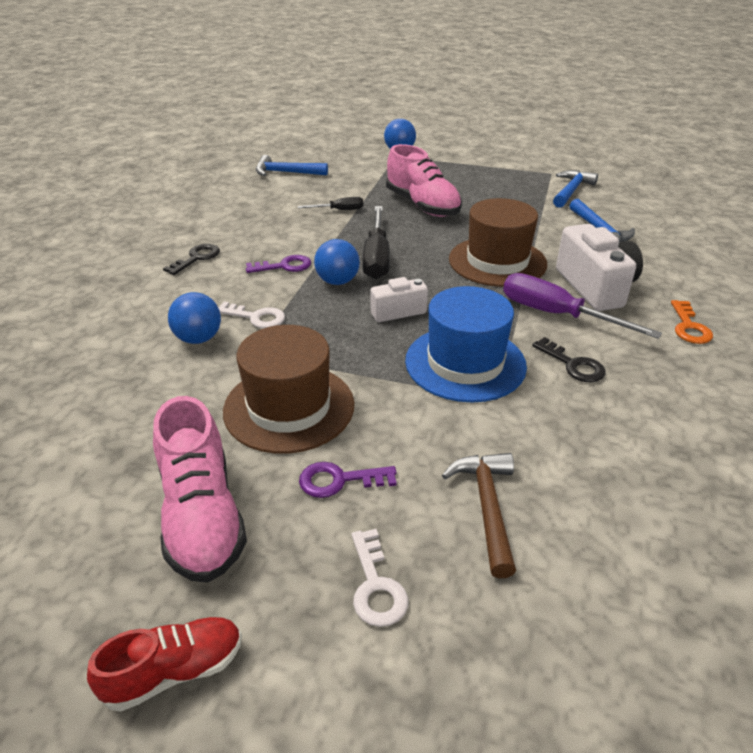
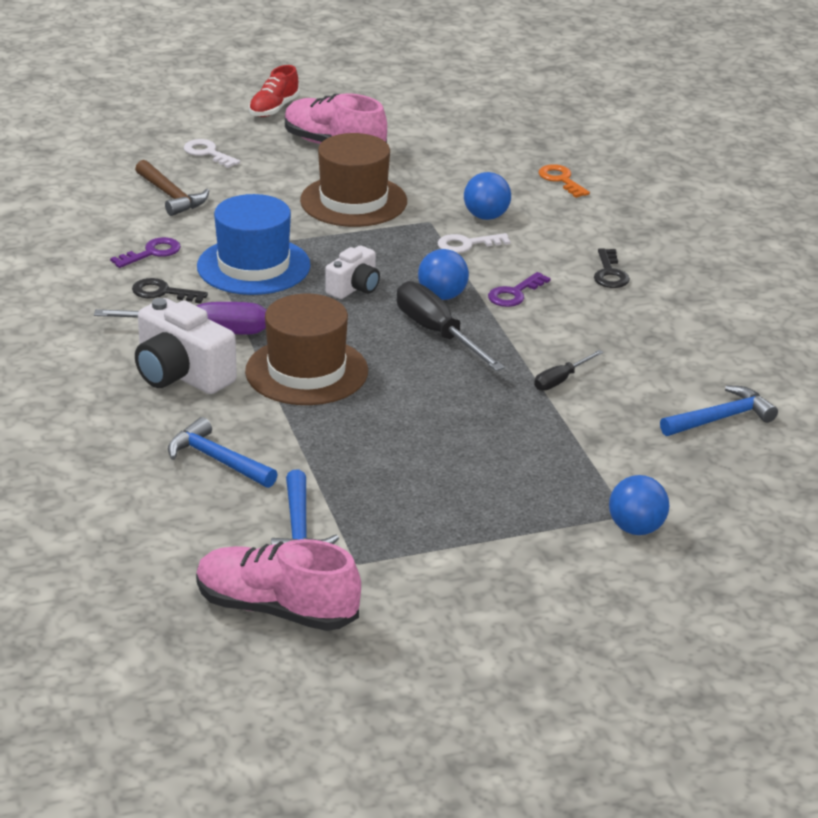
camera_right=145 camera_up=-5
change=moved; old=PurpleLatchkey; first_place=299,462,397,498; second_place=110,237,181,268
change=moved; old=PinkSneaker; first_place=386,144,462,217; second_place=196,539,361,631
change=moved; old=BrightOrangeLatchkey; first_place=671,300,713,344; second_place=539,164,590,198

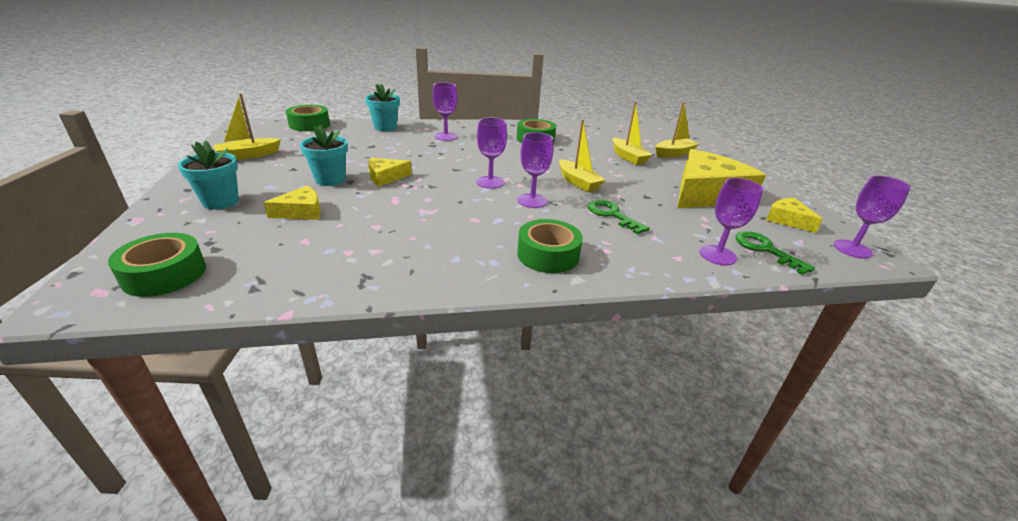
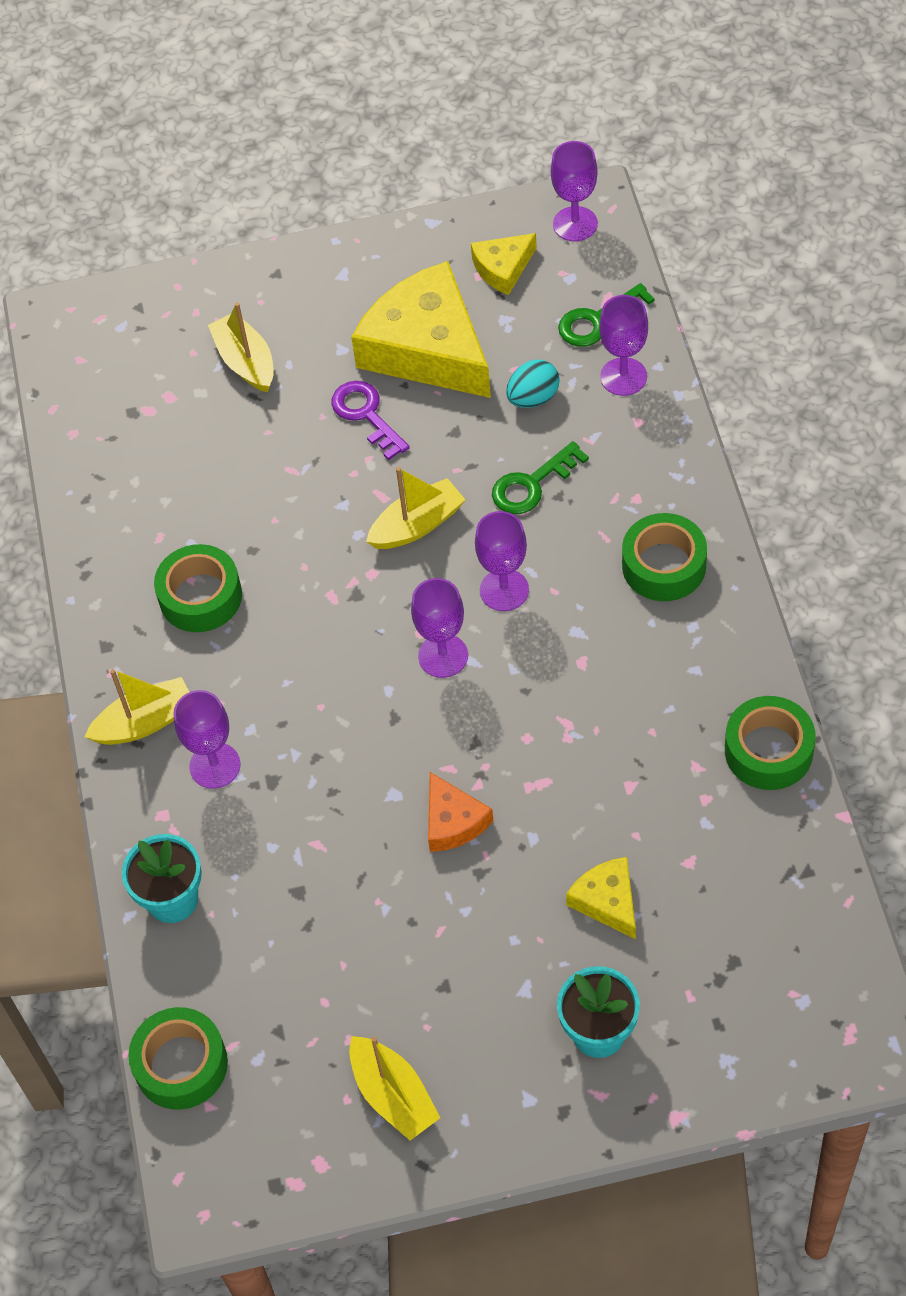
camera_right=-85 camera_up=25
change=removed; old=AquaFlowerPot; first_place=300,125,348,186
change=added; new=PurpleLatchkey; second_place=331,381,410,460
change=added; new=AquaEgg; second_place=506,360,560,408
change=moved; old=GreenTape; first_place=108,233,206,297; second_place=725,696,816,790
change=moved; old=GoldenSailboat; first_place=612,101,652,165; second_place=84,669,189,745
change=recoloured; old=GoldenPieceOfCheese; new=BrightOrangePieceOfCheese; first_place=368,158,412,187; second_place=428,772,493,852

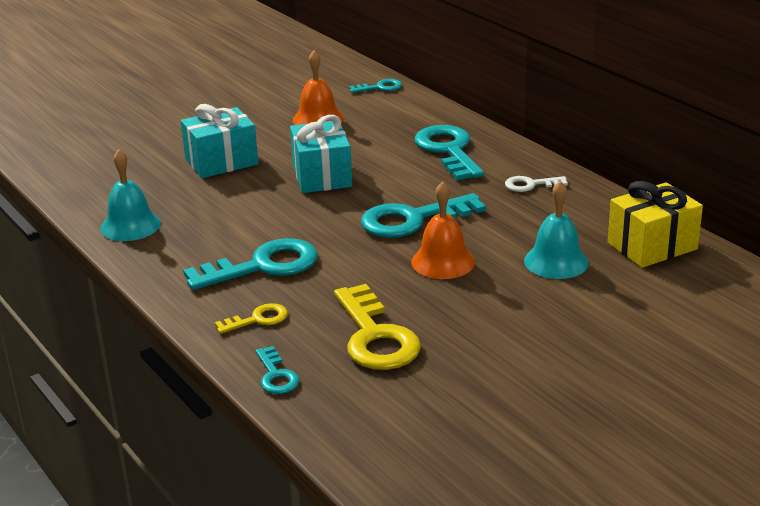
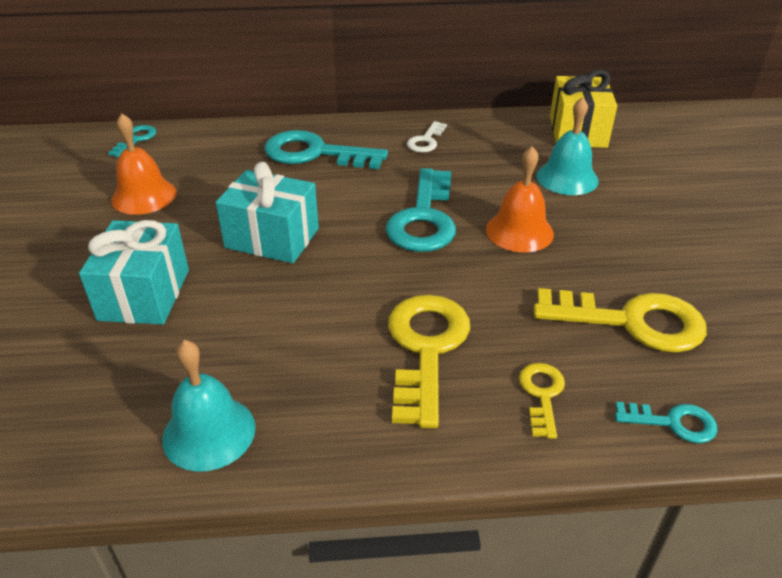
camera_right=-60 camera_up=10
change=recoloured; old=AquaLatchkey; new=GoldenLatchkey; first_place=183,238,318,290; second_place=388,295,470,428

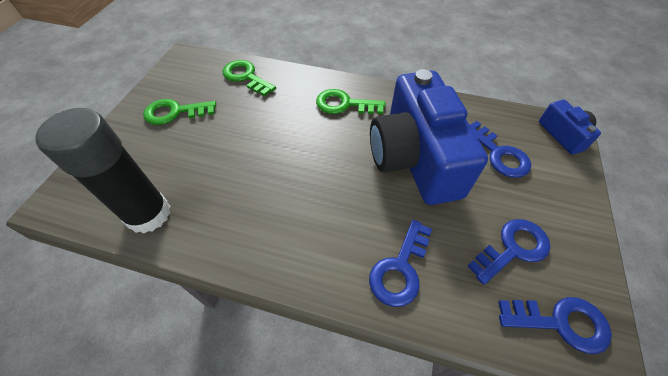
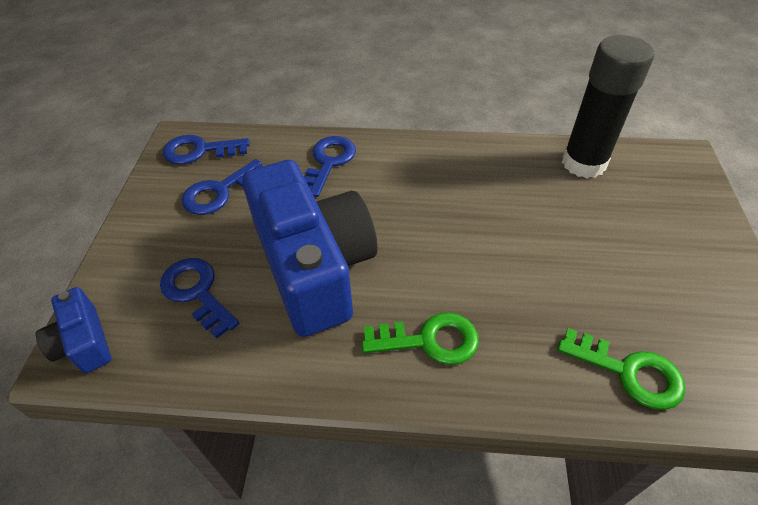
camera_right=170 camera_up=-5
change=removed; old=GreenLatchkey; first_place=143,99,216,125

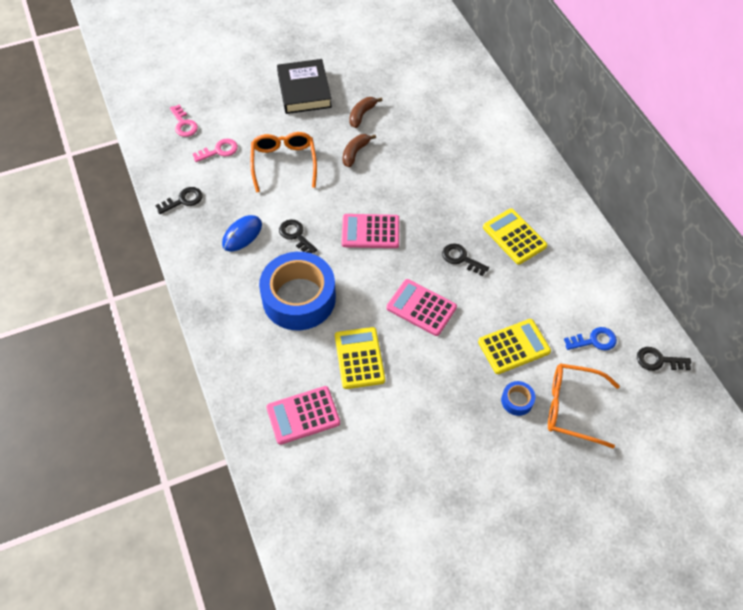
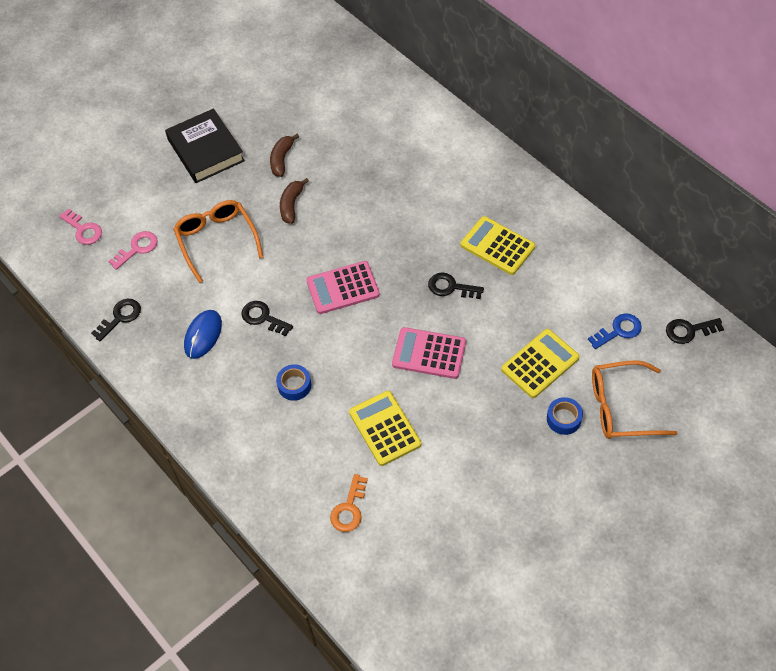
camera_right=-15 camera_up=0
change=replaced; old=PinkAddingMachine; new=BrightOrangeLatchkey; first_place=266,386,340,445; second_place=330,474,368,532
change=resized; old=CobaltTape; first_place=259,252,336,330; second_place=276,364,311,401; factor=0.4

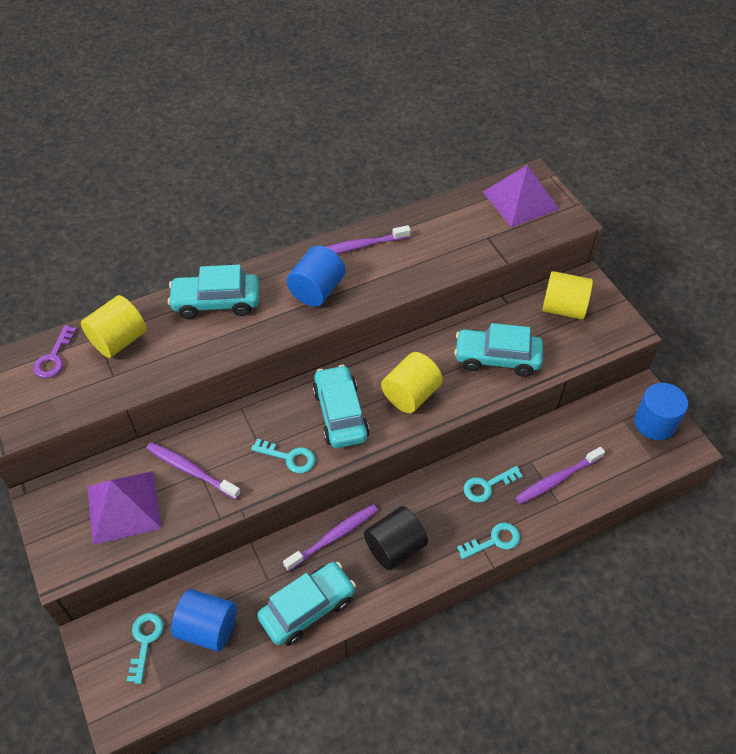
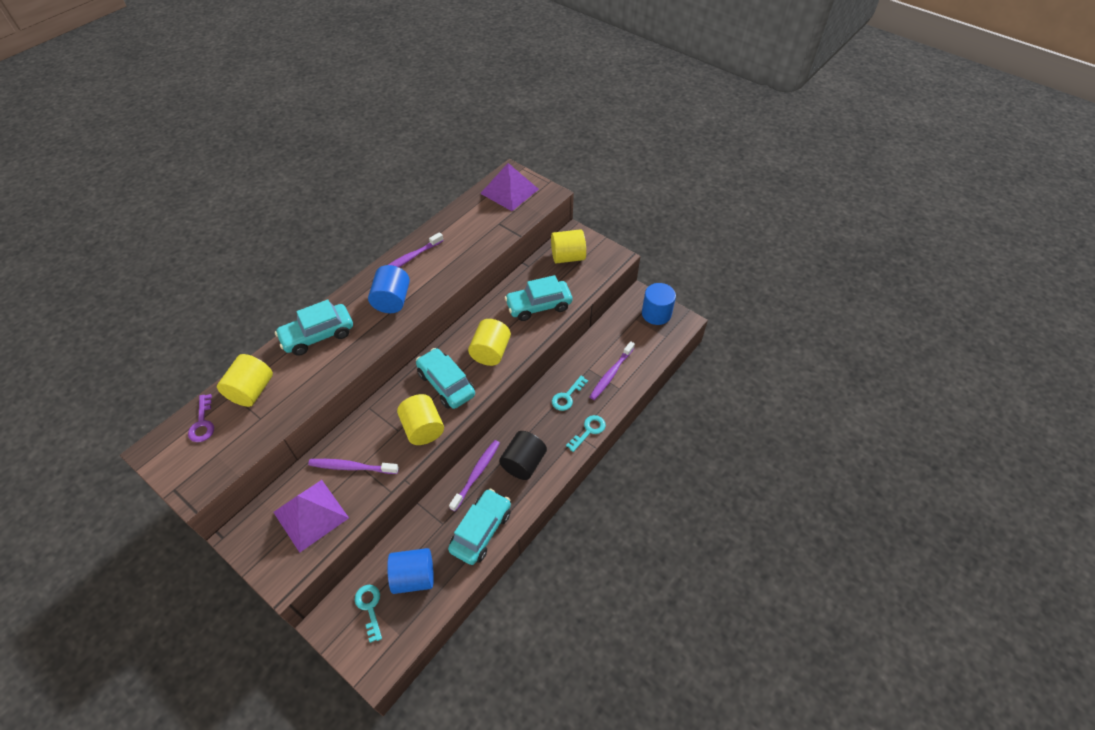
camera_right=-25 camera_up=0
change=replaced; old=AquaLatchkey; new=GoldenCylinder; first_place=251,439,316,473; second_place=397,394,444,445

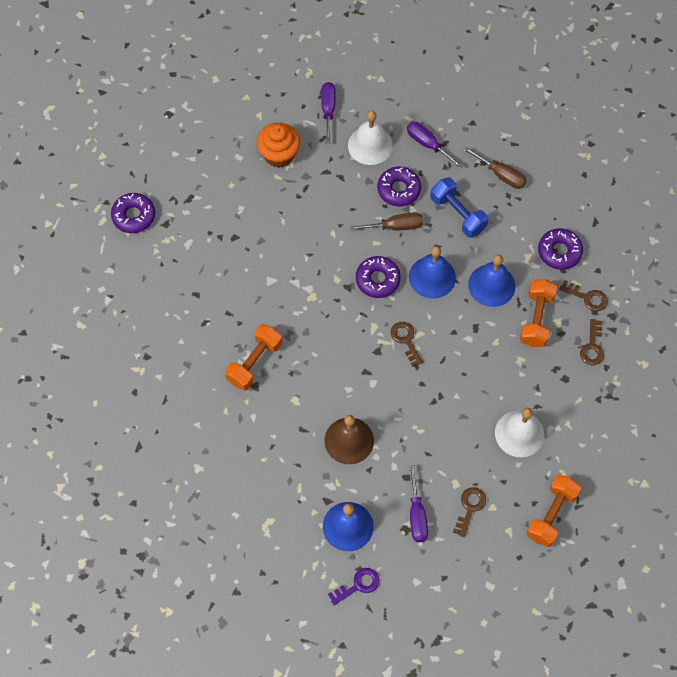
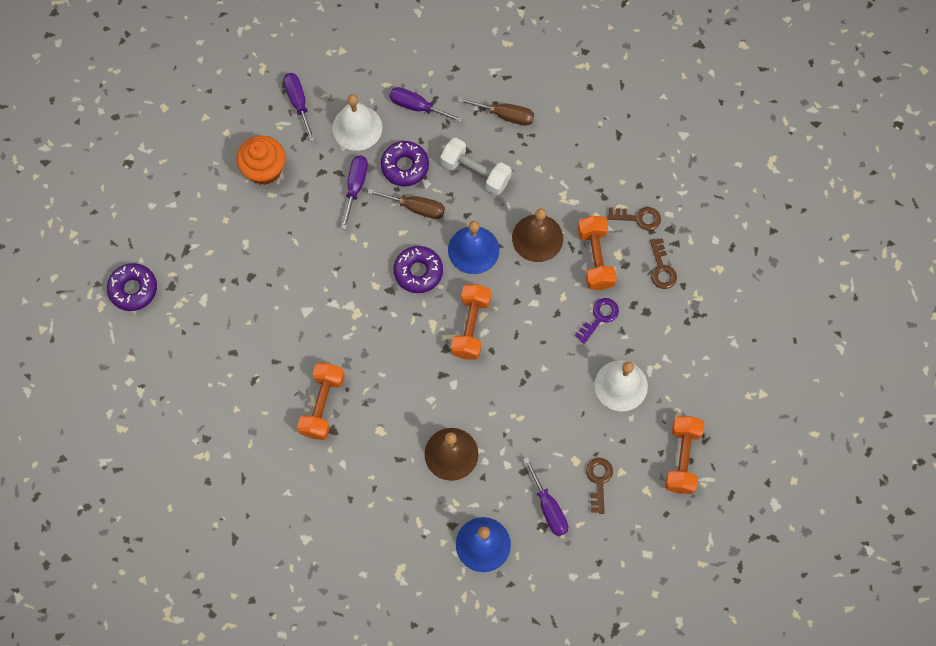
camera_right=-20 camera_up=5
change=removed; old=PurpleDoughnut; first_place=538,228,583,270
change=added; new=PurpleFlatScrewdriver; second_place=341,156,368,229
change=moved; old=PurpleLatchkey; first_place=328,568,379,605; second_place=575,298,619,344
change=replaced; old=DarkBrownLatchkey; new=BrightOrangeDumbbell; first_place=390,322,423,367; second_place=451,284,491,359
change=recoloured; old=CobaltDumbbell; new=PureWhiteDumbbell; first_place=430,177,489,238; second_place=441,138,512,195
change=recoloured; old=CobaltSchoolBell; new=DarkBrownSchoolBell; first_place=468,254,516,307; second_place=512,208,563,262
change=turned; old=DarkBrownFlatScrewdriver; first_place=351,212,423,231; second_place=367,189,445,219; degrees=45

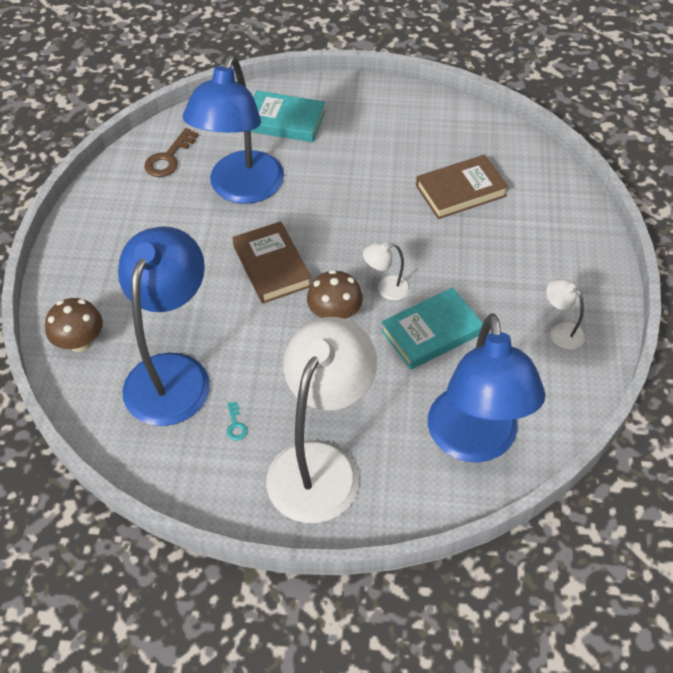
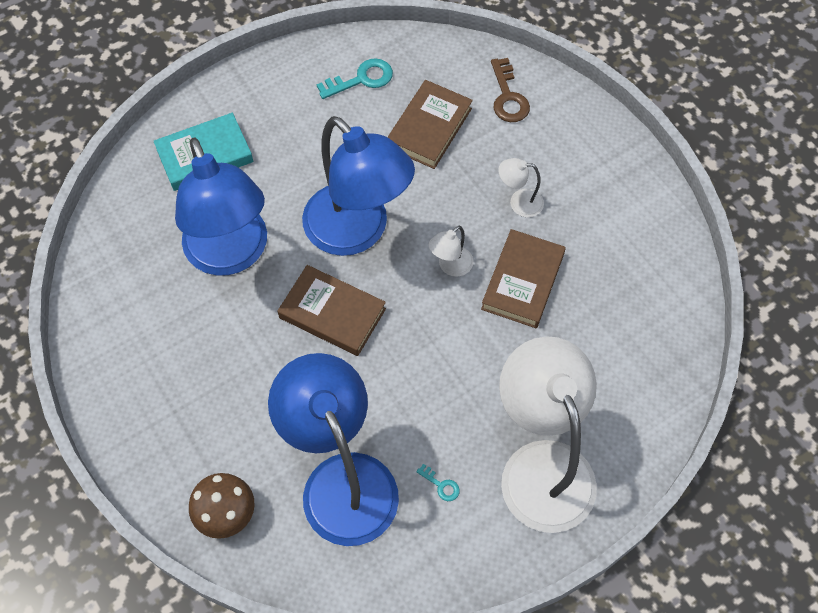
camera_right=-40 camera_up=10
change=removed; old=DarkBrownToadstool; first_place=307,270,363,319
change=added; new=AquaLatchkey; second_place=316,58,393,99
change=moved; old=DarkBrownLatchkey; first_place=144,128,198,177; second_place=491,58,530,122
change=moved; old=CobaltDeskLamp; first_place=428,313,546,463; second_place=302,116,415,256
change=moved; old=PureWhiteDeskLamp; first_place=546,279,585,350; second_place=498,158,544,217
change=recoloured; old=AquaHardback; new=DarkBrownHardback; first_place=381,287,483,370; second_place=481,229,566,328

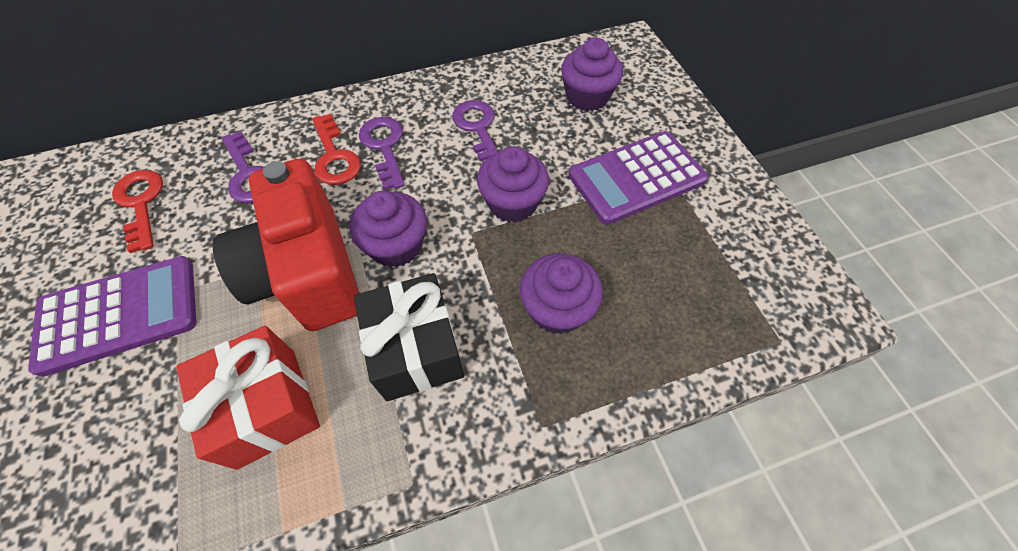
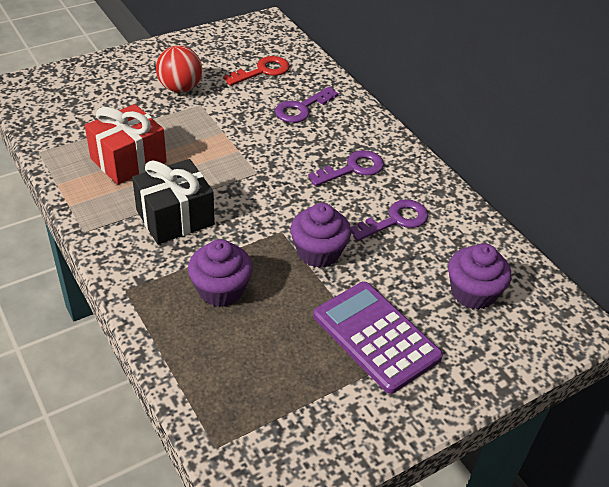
camera_right=75 camera_up=-15
change=removed; old=ScarletCompactCamera; first_place=212,159,359,331
change=removed; old=ScarletLatchkey; first_place=312,114,361,185
change=removed; old=PurpleCupcake; first_place=349,191,427,267
change=replaced; old=PurpleAddingMachine; new=ScarletSphere; first_place=28,256,196,377; second_place=156,46,202,93

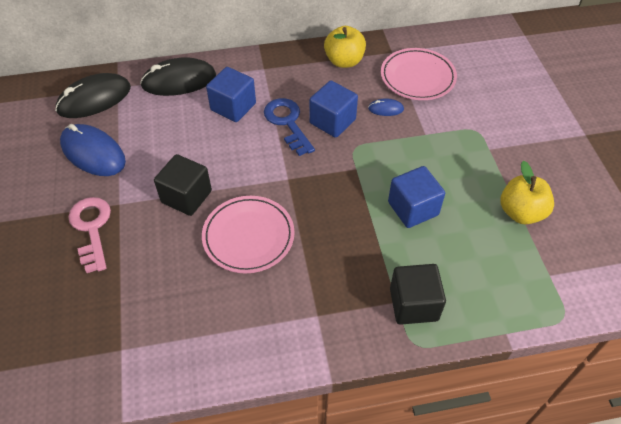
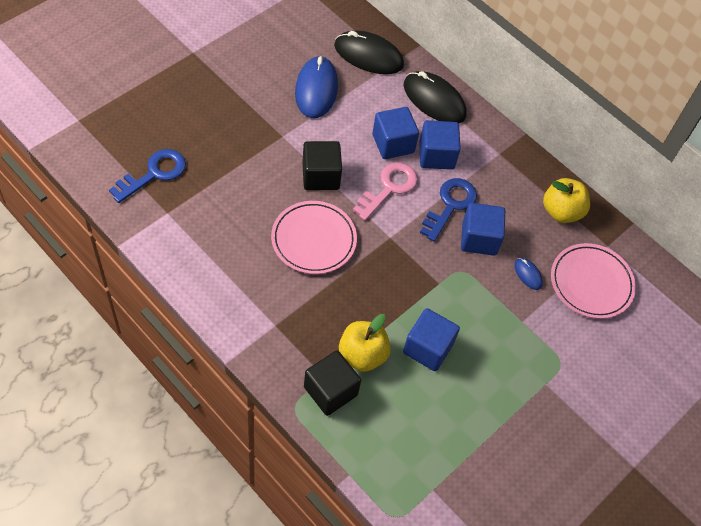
camera_right=50 camera_up=5
change=added; new=CobaltLatchkey; second_place=109,149,186,203
change=added; new=CobaltSolidCube; second_place=372,107,419,159
change=moved; old=PinkLatchkey; first_place=68,197,111,273; second_place=353,162,418,221
change=moved; old=GoldenApple; first_place=501,161,554,225; second_place=339,314,391,372

